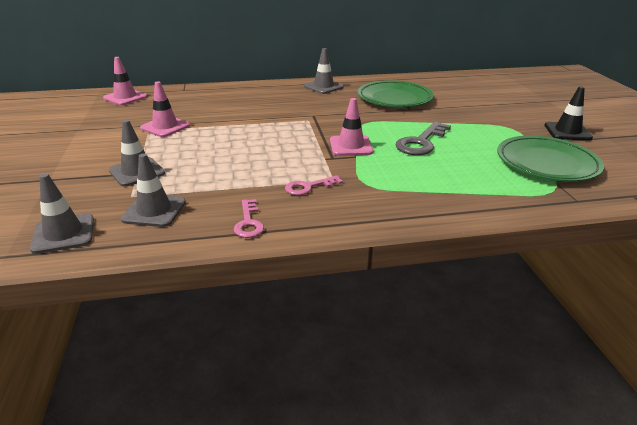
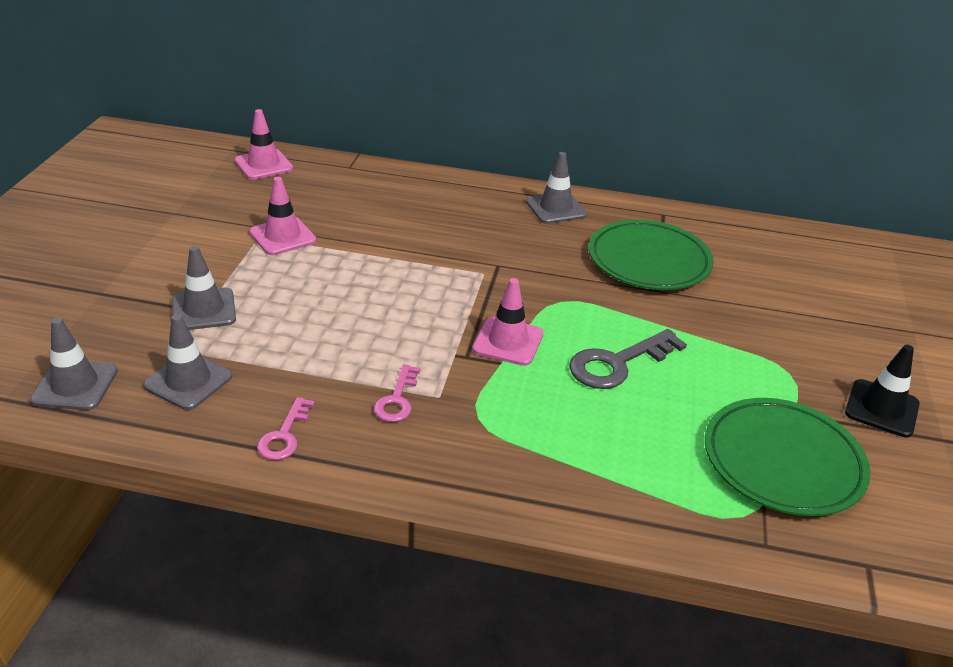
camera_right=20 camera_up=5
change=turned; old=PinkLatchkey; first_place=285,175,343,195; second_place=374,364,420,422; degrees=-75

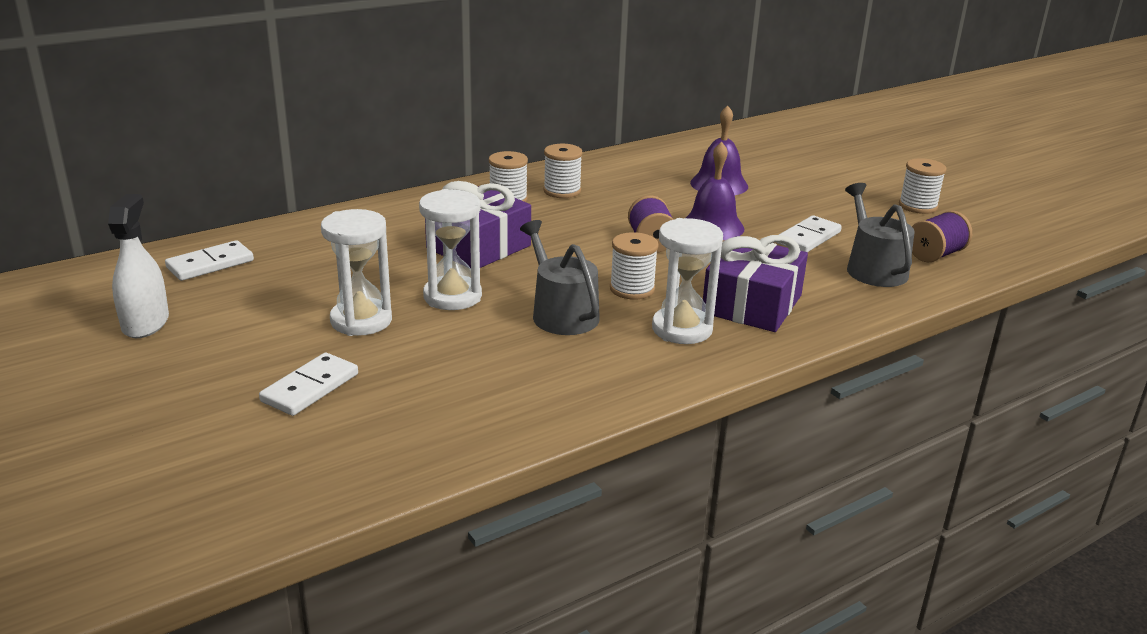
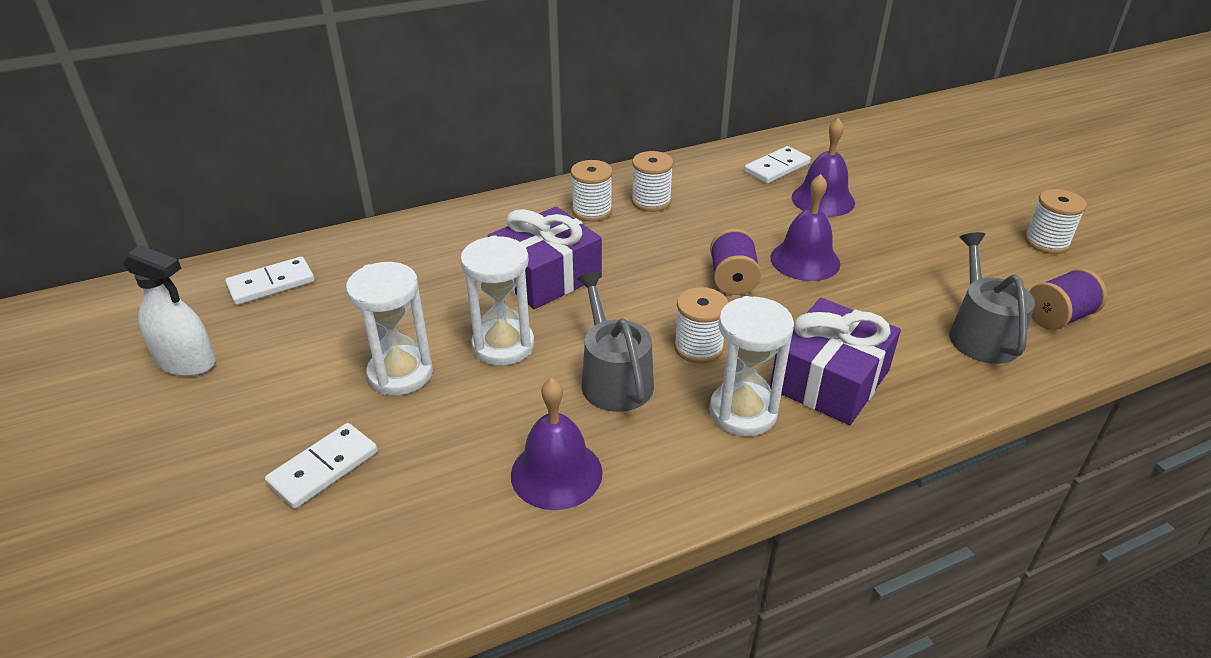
camera_right=10 camera_up=10
change=added; new=PurpleSchoolBell; second_place=511,378,603,510
change=moved; old=PureWhiteDomino; first_place=777,215,842,252; second_place=744,146,811,184
change=turned; old=PureWhiteSprayer; first_place=108,194,169,338; second_place=123,245,216,376; degrees=105

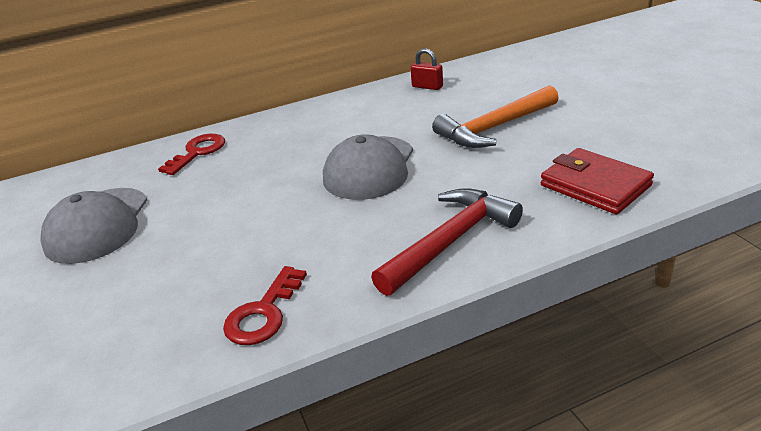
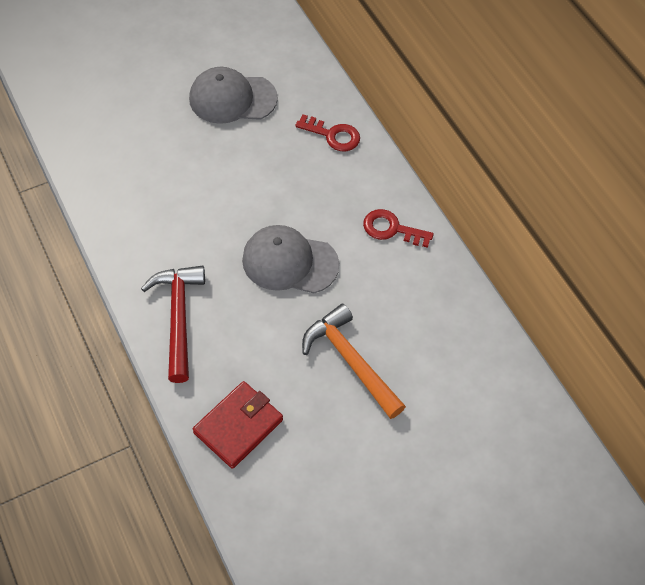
camera_right=80 camera_up=25
change=removed; old=ScarletPadlock; first_place=411,48,443,90
change=moved; old=ScarletLatchkey; first_place=223,266,307,345; second_place=363,209,434,248
change=turned; old=ScarletCarpenter'sHammer; first_place=371,188,523,296; second_place=141,265,205,383; degrees=-135

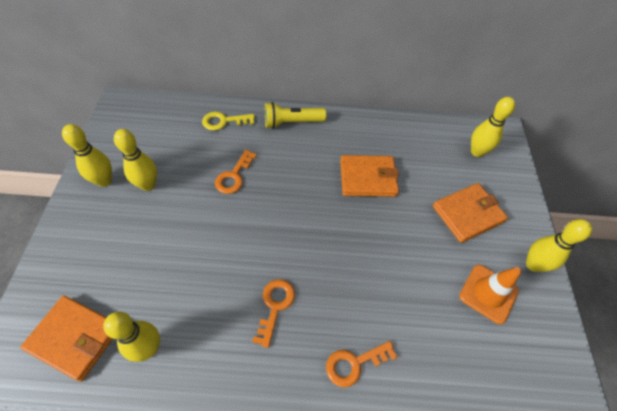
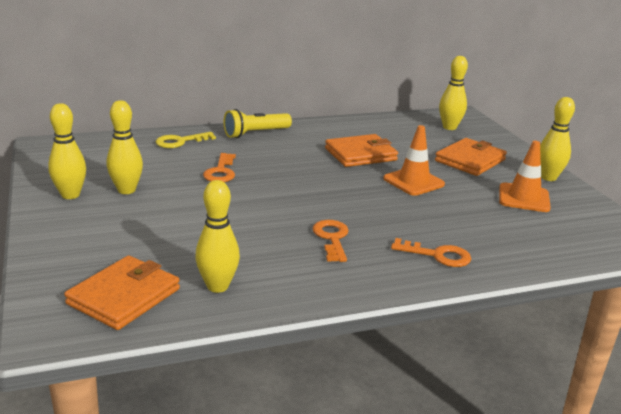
camera_right=-20 camera_up=-30
change=added; new=BrightOrangeRoadCone; second_place=383,125,445,196
change=turned; old=BrightOrangeBillfold; first_place=20,296,113,382; second_place=64,255,180,330; degrees=-60
change=turned; old=BrightOrangeLatchkey; first_place=326,341,398,387; second_place=391,238,471,267; degrees=-120

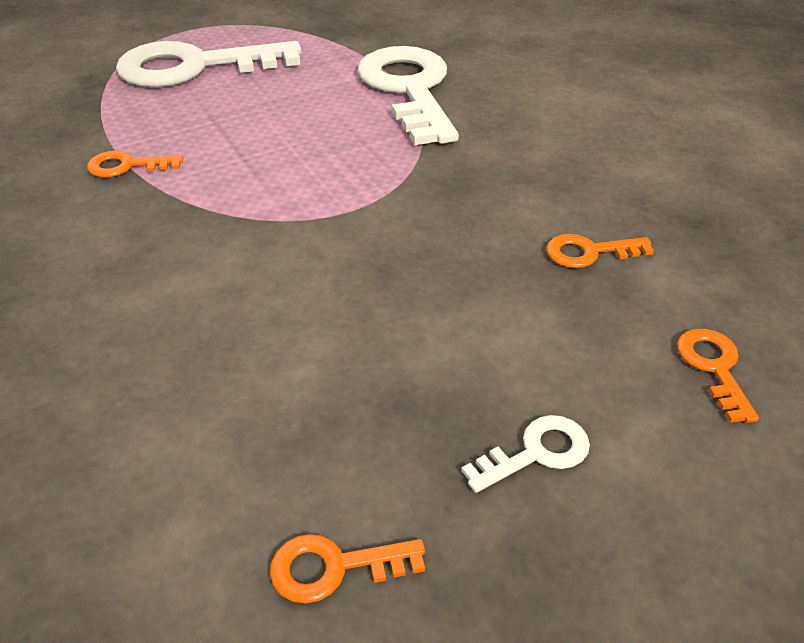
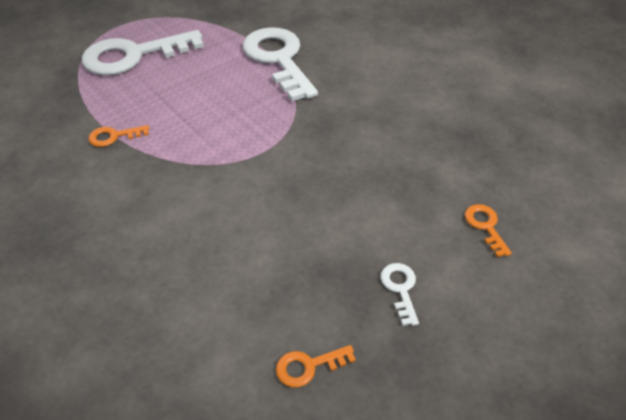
camera_right=-10 camera_up=5
change=removed; old=BrightOrangeLatchkey; first_place=546,234,654,268
change=turned; old=PureWhiteLatchkey; first_place=461,415,590,493; second_place=380,263,419,326; degrees=-60

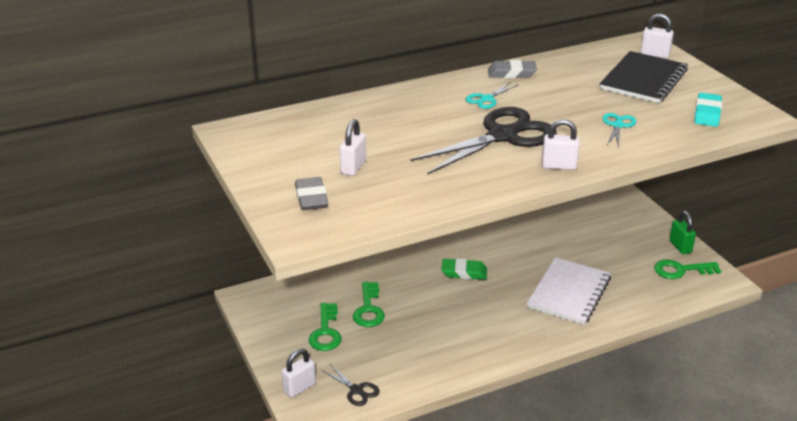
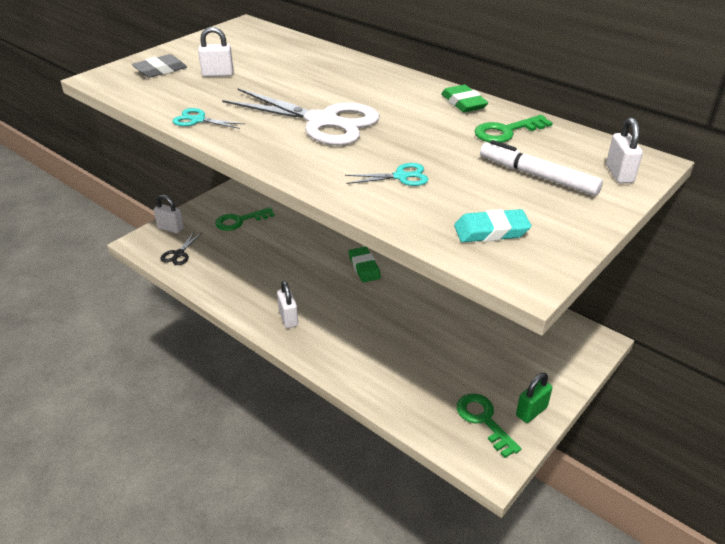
camera_right=65 camera_up=5
change=removed; old=PureWhiteNotepad; first_place=527,257,611,325
change=moved; old=GreenLatchkey; first_place=353,282,385,327; second_place=475,115,553,143
change=moved; old=AquaPairOfScissors; first_place=466,82,518,109; second_place=172,108,245,129
change=moved; old=PureWhitePadlock; first_place=542,119,580,170; second_place=277,280,298,328
change=replaced; old=EbonyNotepad; new=PureWhiteMarker; first_place=600,51,688,103; second_place=480,140,603,196
change=recoloured; old=EbonyPairOfScissors; new=PureWhitePairOfScissors; first_place=411,107,557,174; second_place=222,88,380,146
change=recoloured; old=AshGreyPencilEraser; new=GreenPencilEraser; first_place=488,60,537,78; second_place=441,85,488,112

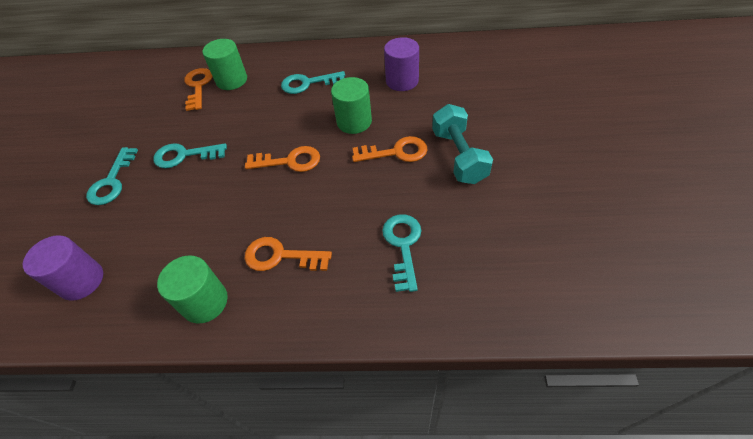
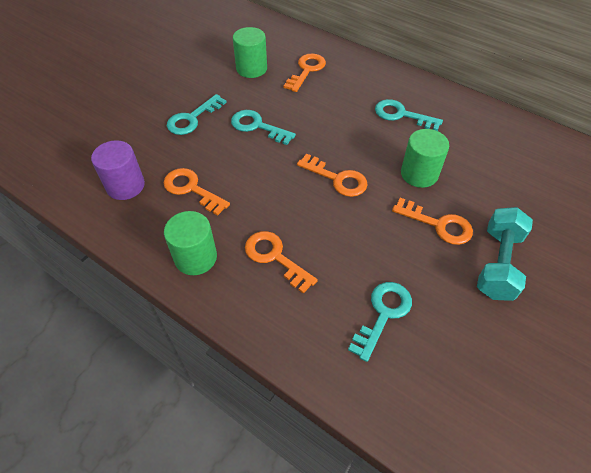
camera_right=30 camera_up=0
change=removed; old=PurpleCylinder; first_place=384,37,419,91
change=added; new=BrightOrangeLatchkey; second_place=164,168,230,216
change=moved; old=GreenCylinder; first_place=203,39,247,90; second_place=233,27,267,78

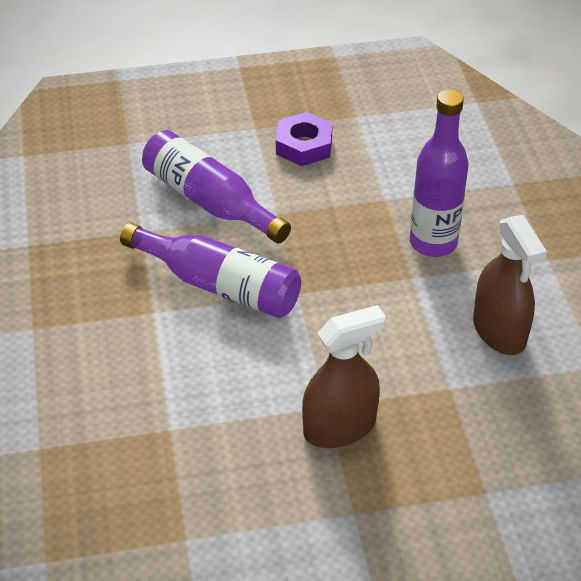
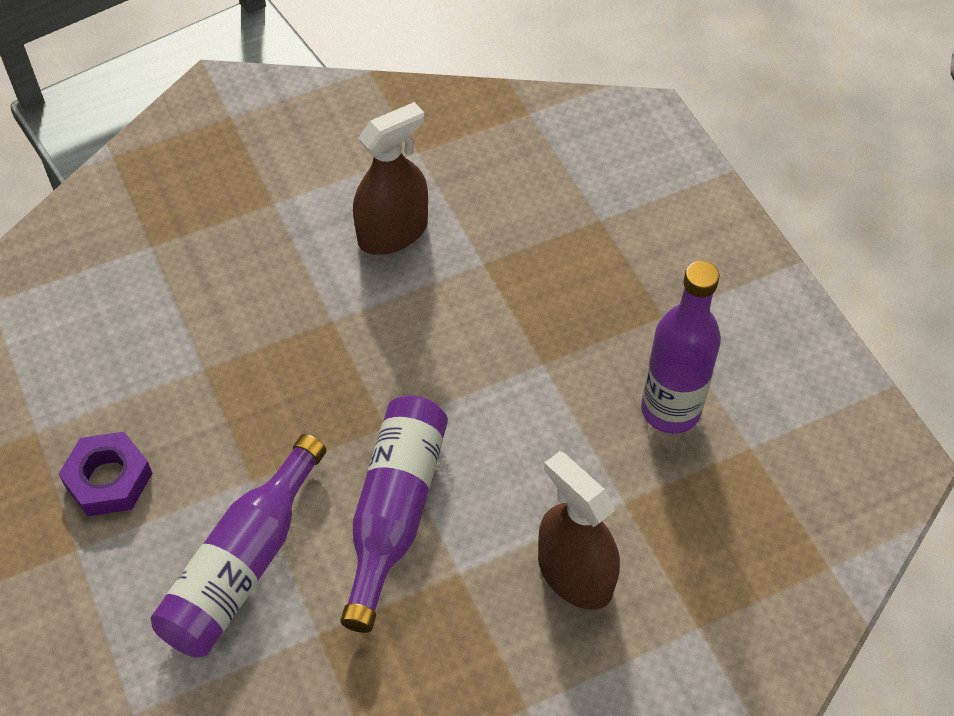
camera_right=-105 camera_up=10
change=moved; old=DarkBrownSprayer; first_place=302,305,386,448; second_place=538,451,620,610
change=moved; old=PurpleBottle; first_place=410,89,469,257; second_place=641,261,721,434

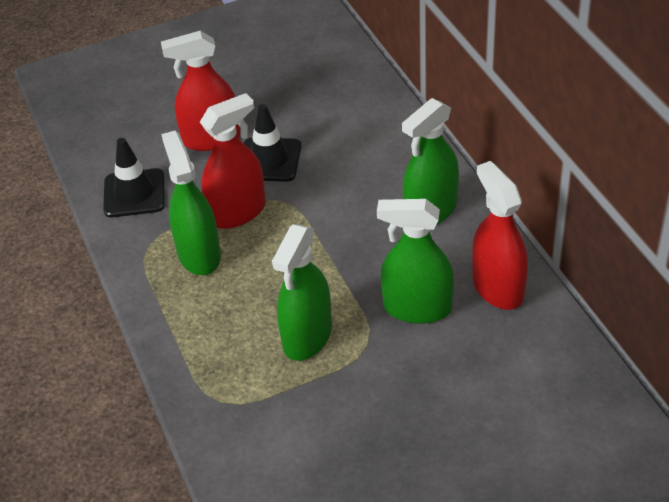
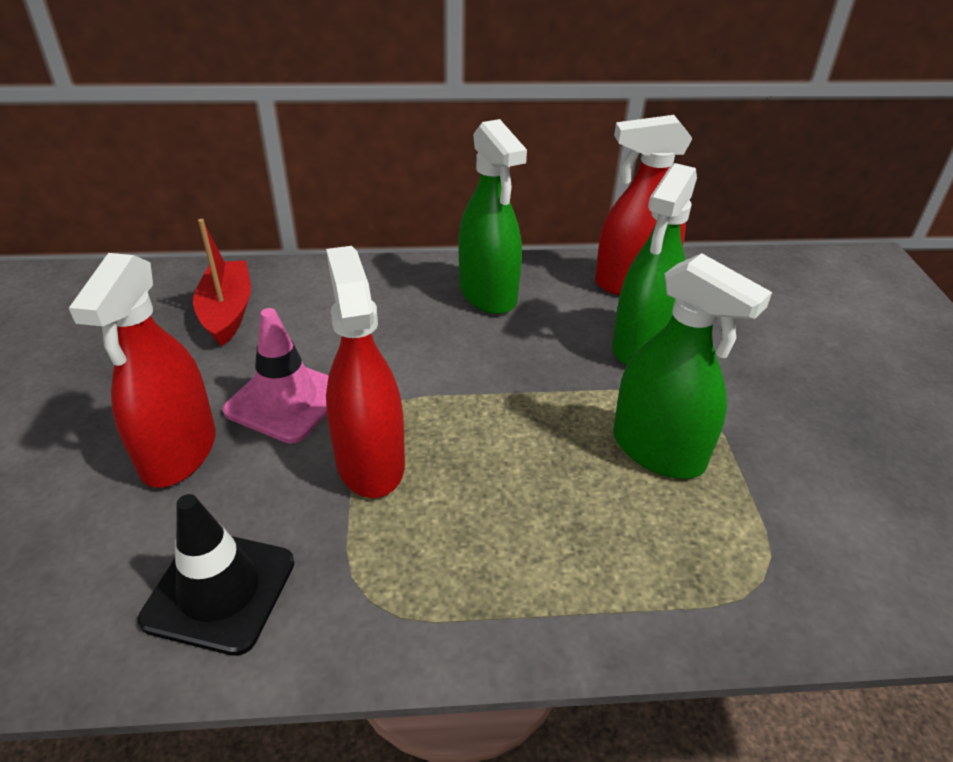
camera_right=-75 camera_up=-5
change=removed; old=GreenSprayer; first_place=161,130,221,275
change=added; new=ScarletSailboat; second_place=193,219,251,346
change=recoloured; old=EbonyRoadCone; new=PinkRoadCone; first_place=243,104,302,182; second_place=223,308,329,444

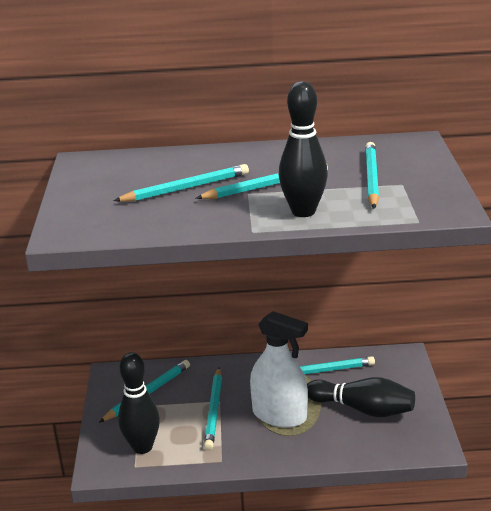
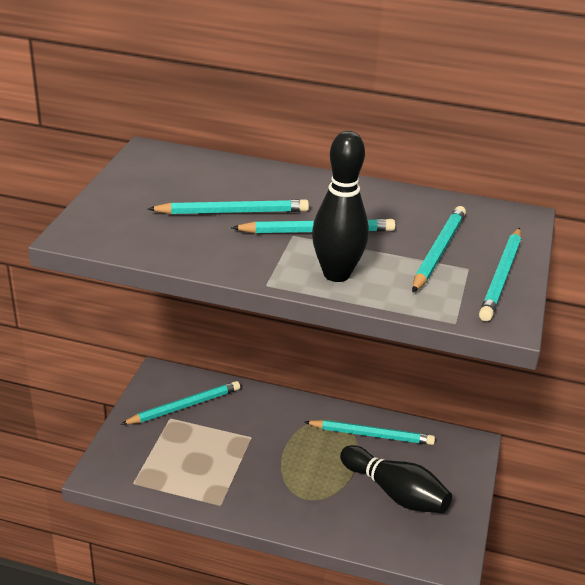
camera_right=15 camera_up=5
change=removed; old=EbonyTenpin; first_place=118,352,160,454
change=removed; old=PureWhiteSprayer; first_place=250,311,308,428
change=moved; old=AquaPencil; first_place=204,368,222,451; second_place=479,228,521,321

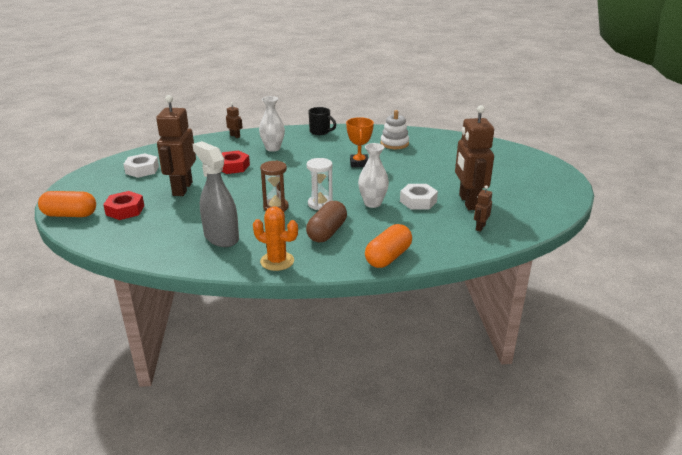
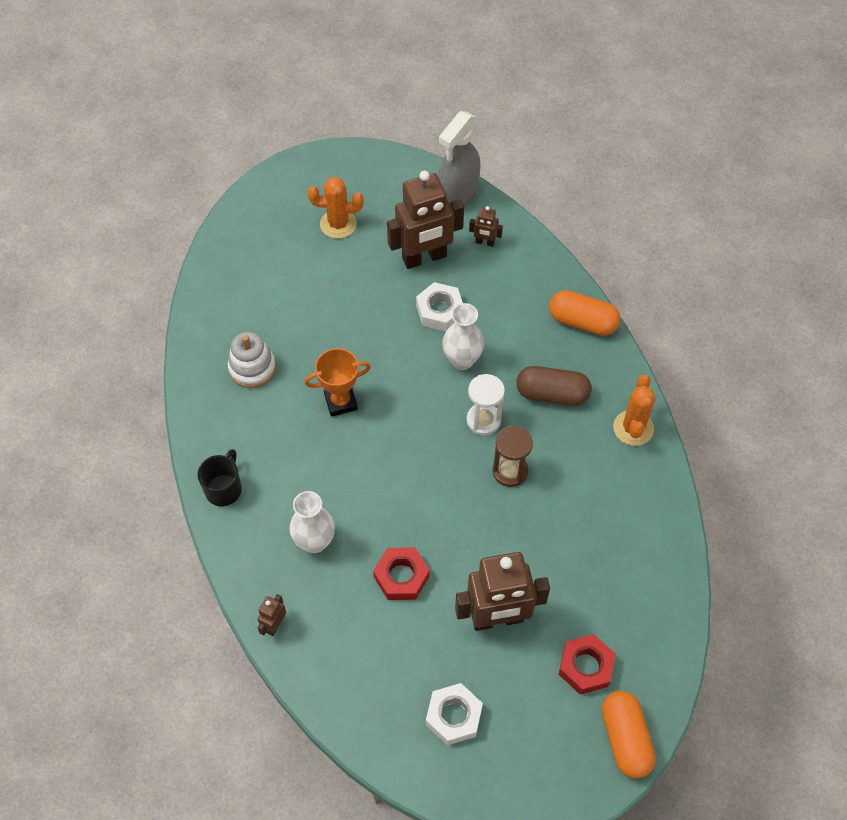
camera_right=-105 camera_up=30
change=added; new=BrightOrangePricklyPlant; second_place=307,177,364,239
change=moved; old=AshGreySprayer; first_place=193,141,239,247; second_place=438,111,480,208

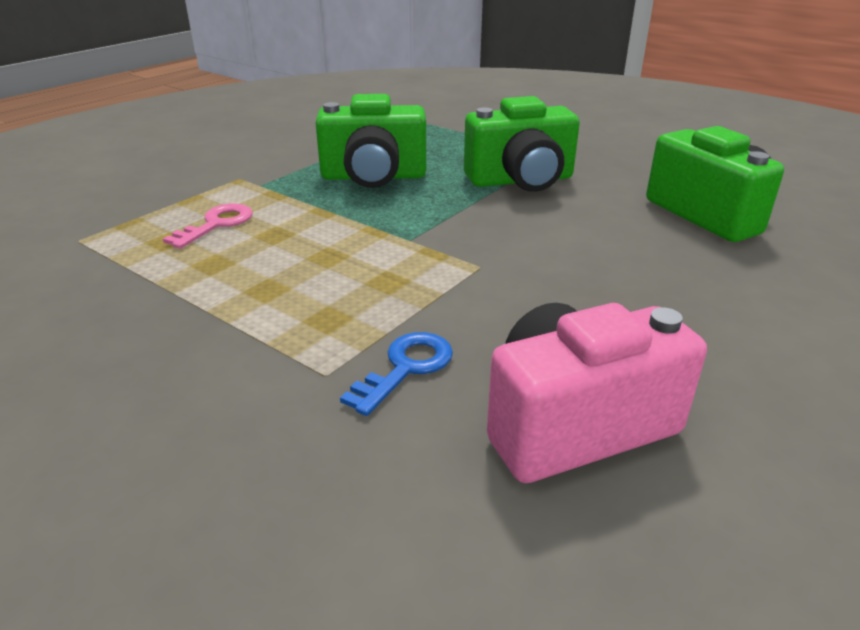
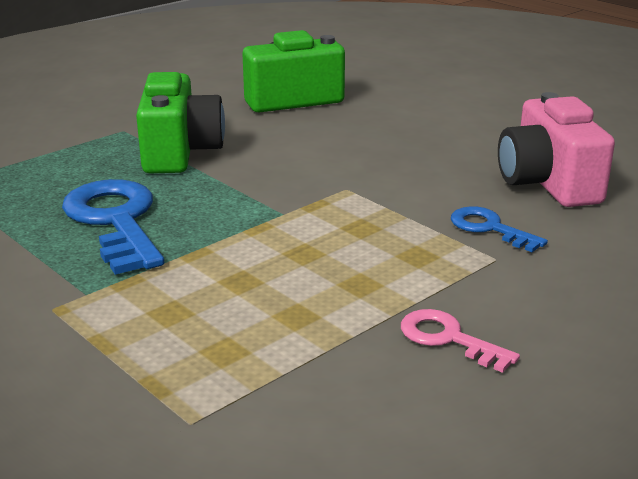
camera_right=-80 camera_up=-5
change=moved; old=PinkLatchkey; first_place=163,203,252,249; second_place=401,309,520,373
change=replaced; old=GreenCompactCamera; new=CobaltLatchkey; first_place=316,94,426,188; second_place=62,179,164,275

